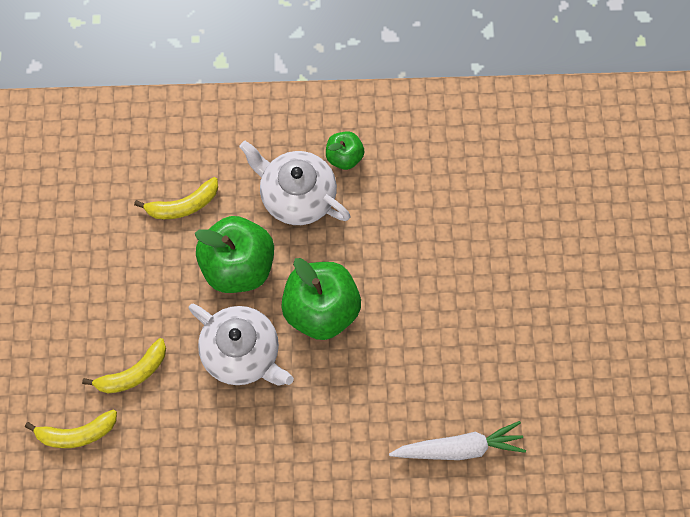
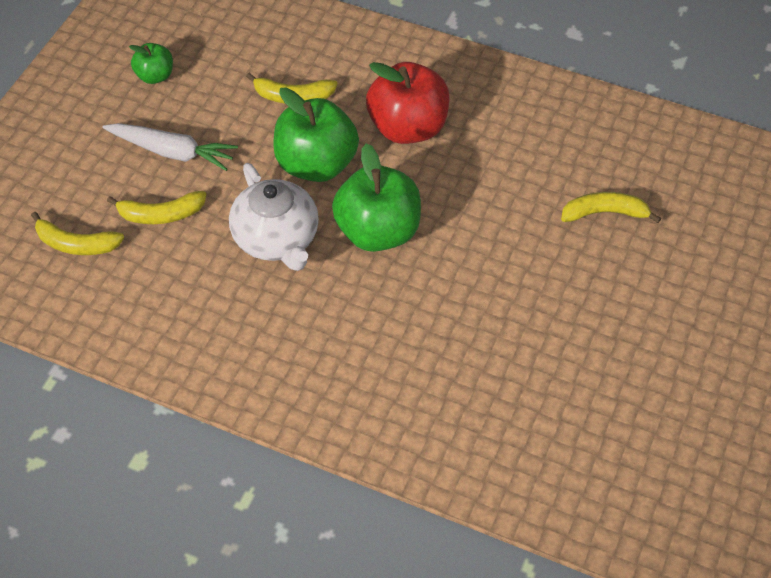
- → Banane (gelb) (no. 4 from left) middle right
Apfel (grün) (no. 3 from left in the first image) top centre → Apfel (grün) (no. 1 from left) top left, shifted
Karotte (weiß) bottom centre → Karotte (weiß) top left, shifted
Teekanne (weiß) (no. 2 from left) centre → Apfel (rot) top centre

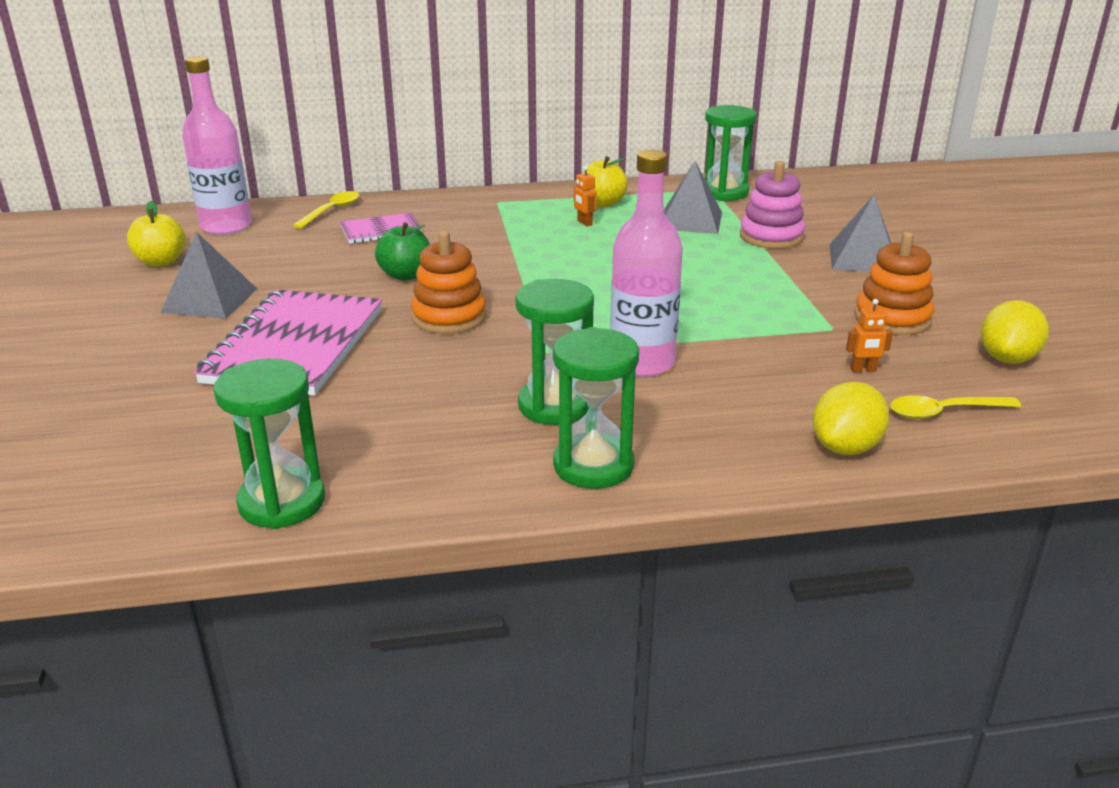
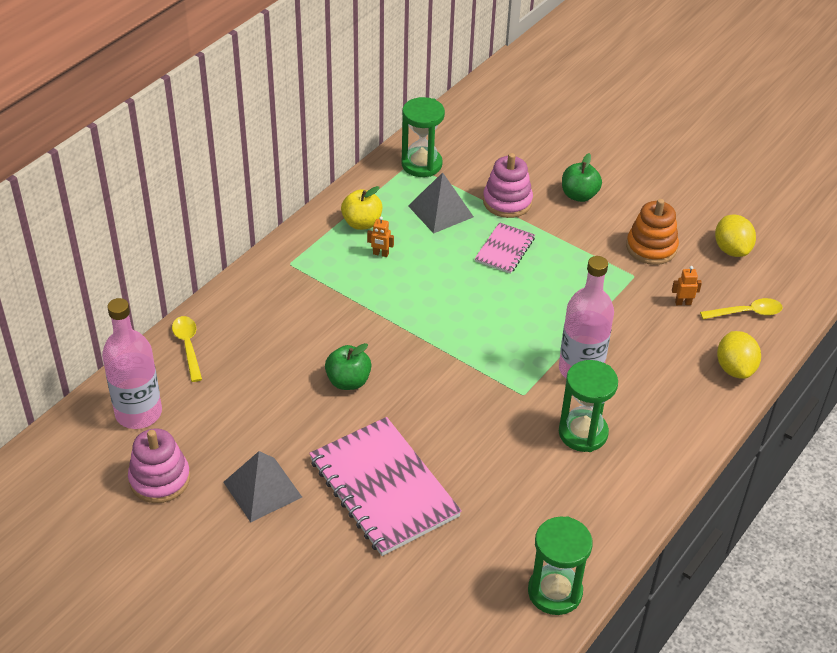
Stapelspielzeug (orange) (no. 1 from left) centre → -
Sanduhr (grün) (no. 3 from left) centre → -
Notizbuch (rosa) (no. 2 from left) top centre → Notizbuch (rosa) (no. 2 from left) centre, shifted
Apfel (gelb) (no. 1 from left) top left → Stapelspielzeug (rosa) (no. 1 from left) bottom left
Pyramide (grau) (no. 3 from left) top right → Apfel (grün) (no. 2 from left) top right
Roboter (orange) (no. 2 from left) middle right, 135 degrees counterclockwise
Löffel (gelb) (no. 2 from left) middle right, 135 degrees counterclockwise

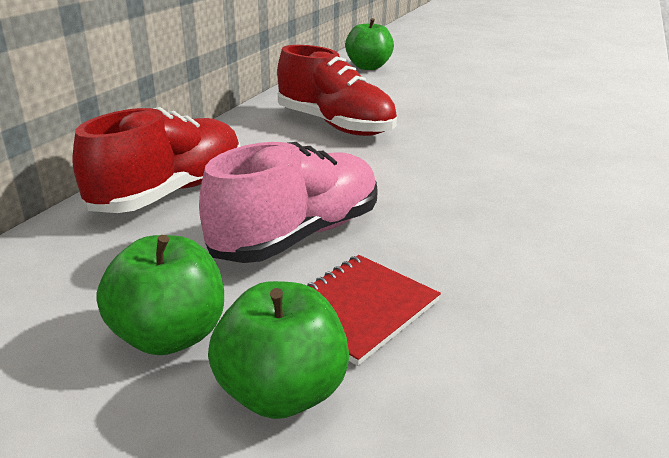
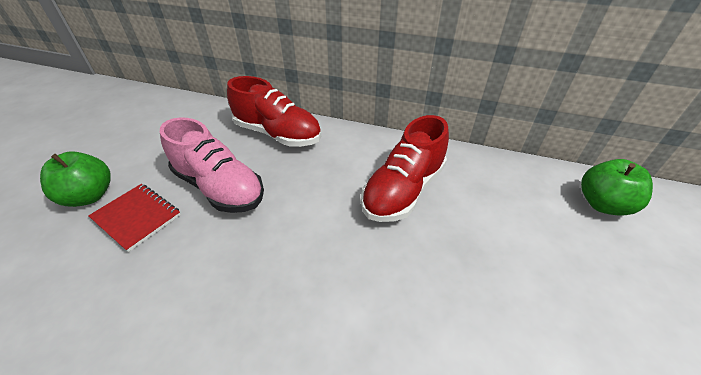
Apfel (grün) (no. 1 from left) middle left → -

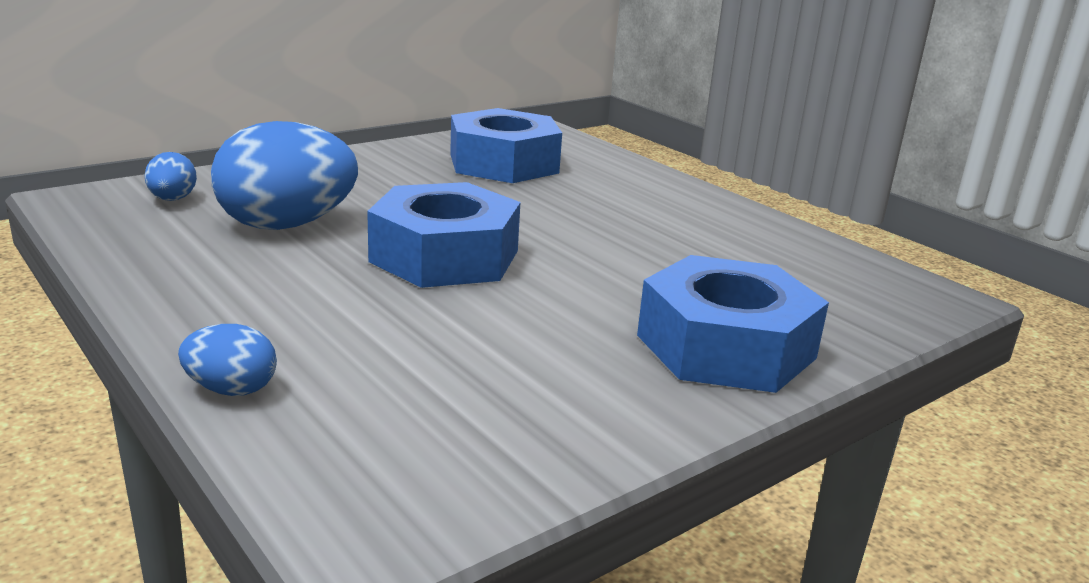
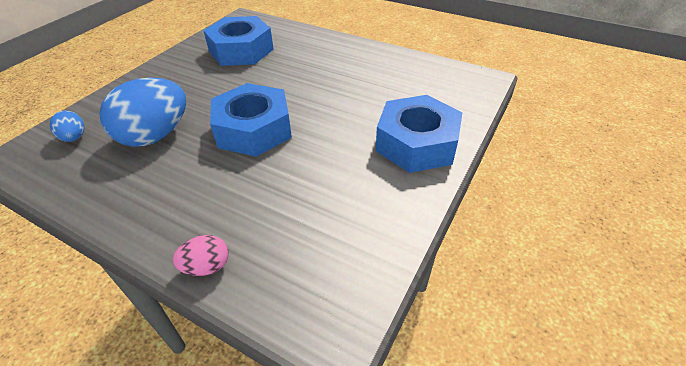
Ei (blau) (no. 2 from left) middle left → Ei (rosa) bottom left

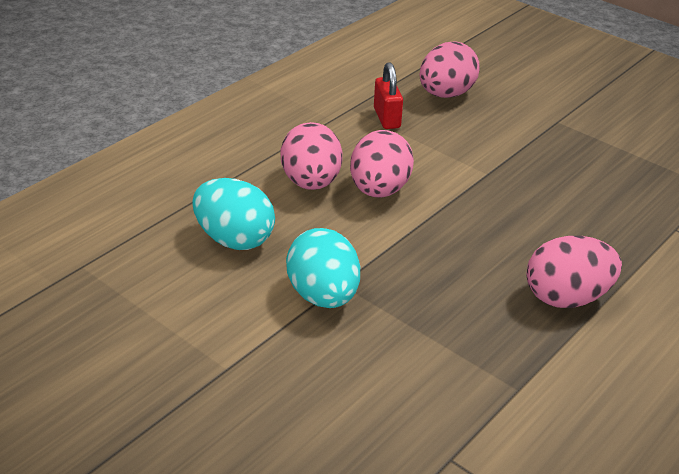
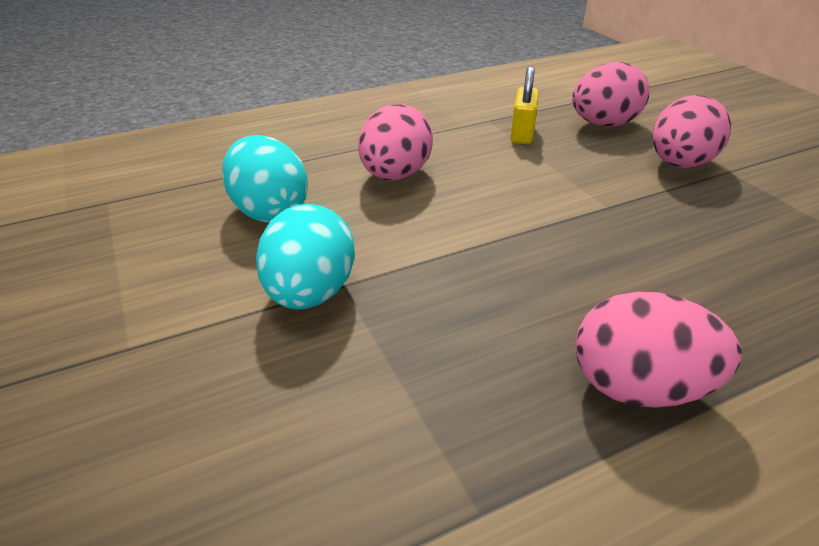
Ei (rosa) (no. 2 from left in the first image) centre → Ei (rosa) (no. 4 from left) top right, shifted
Vorhängeschloss (rot) top centre → Vorhängeschloss (gelb) top centre

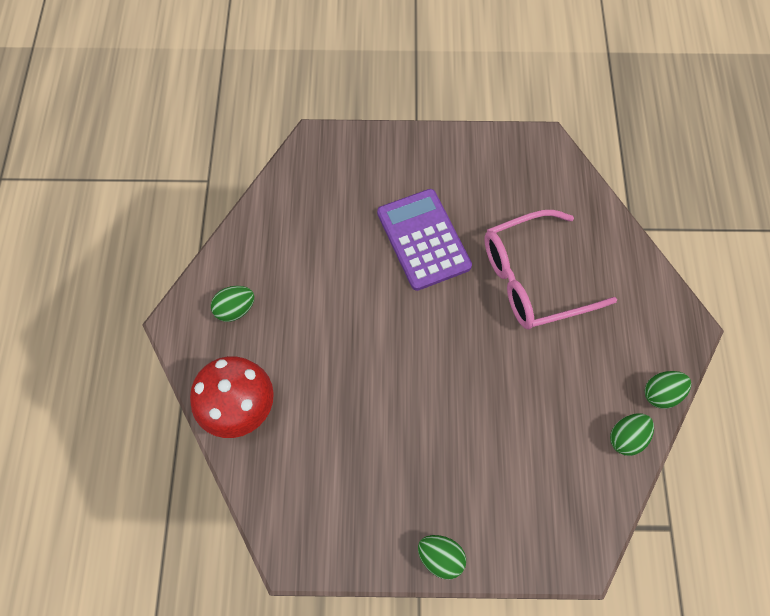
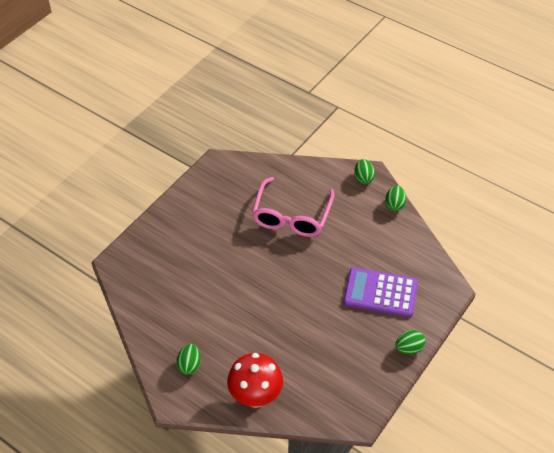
Taschenrechner (lila) centre → Taschenrechner (lila) middle right, shifted
Ei (grün) (no. 3 from left in the first image) bottom right → Ei (grün) (no. 2 from left) centre, shifted

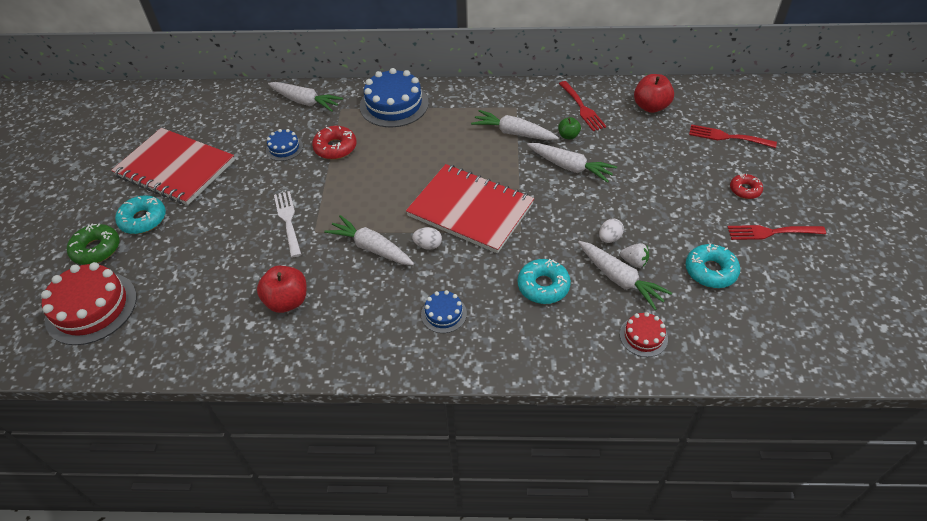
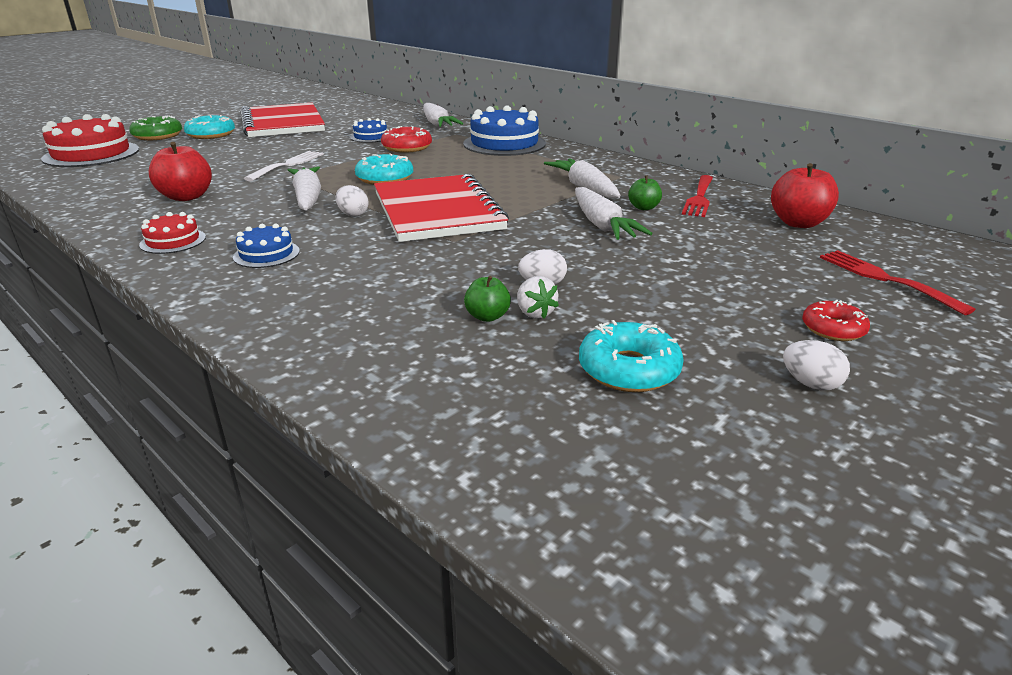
Donut (türkis) (no. 2 from left) centre → Donut (türkis) (no. 2 from left) top centre, shifted
Kuchen (rot) (no. 2 from left) middle right → Kuchen (rot) (no. 2 from left) middle left, shifted
Karotte (weiß) (no. 5 from left) middle right → Apfel (grün) (no. 1 from left) centre
Gabel (rot) (no. 3 from left) middle right → Ei (weiß) (no. 3 from left) middle right

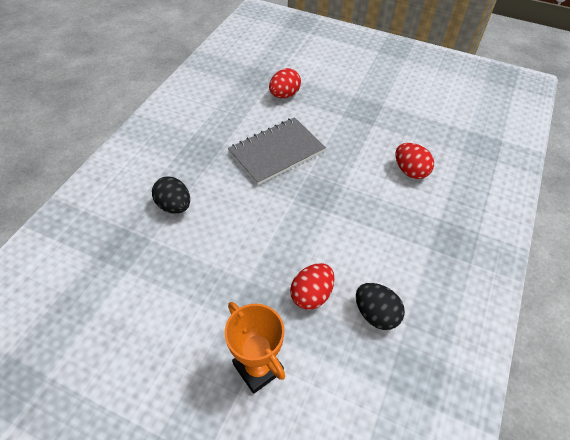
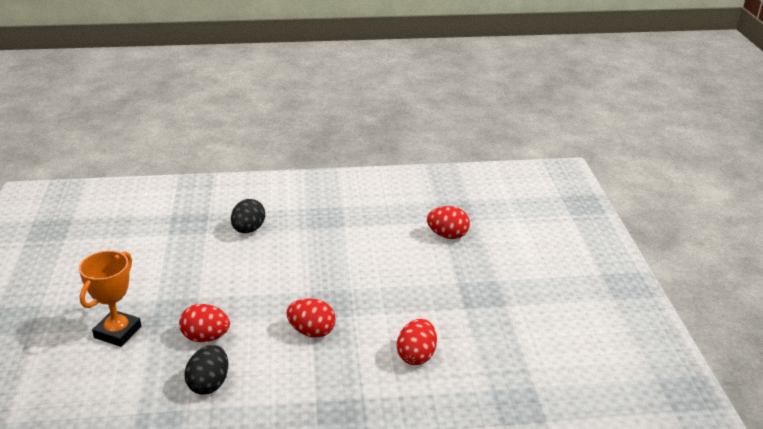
Notizbuch (grau) centre → -
- → Ei (rot) (no. 2 from left) bottom centre

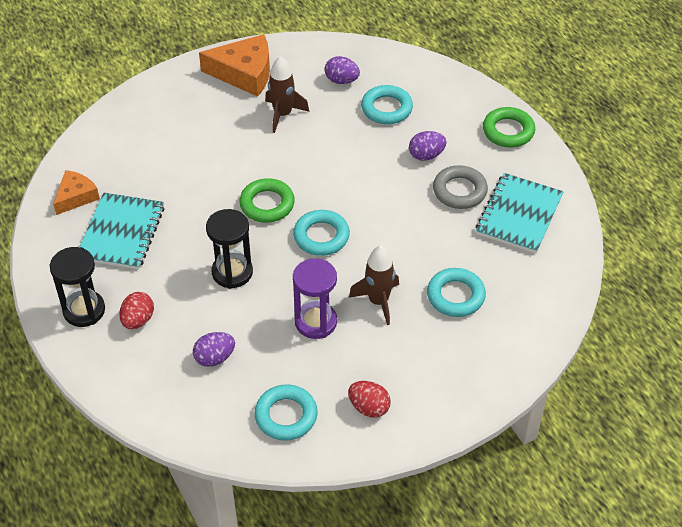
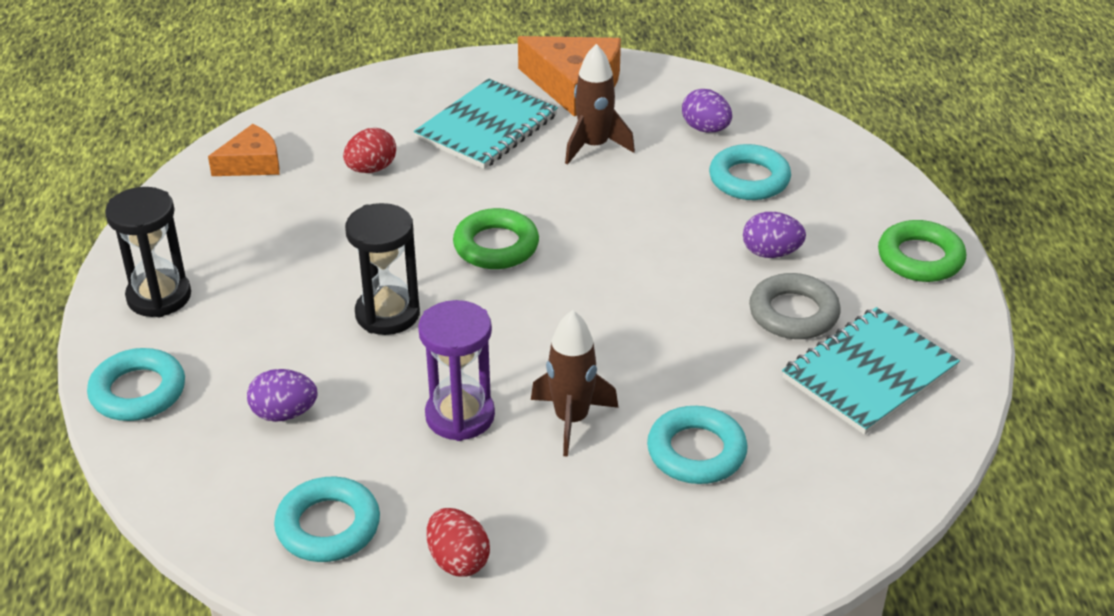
Notizbuch (türkis) (no. 1 from left) middle left → Notizbuch (türkis) (no. 1 from left) top centre, shifted
Ei (rot) (no. 1 from left) middle left → Ei (rot) (no. 1 from left) top left, shifted
Ring (türkis) (no. 2 from left in the first image) centre → Ring (türkis) (no. 1 from left) middle left, shifted

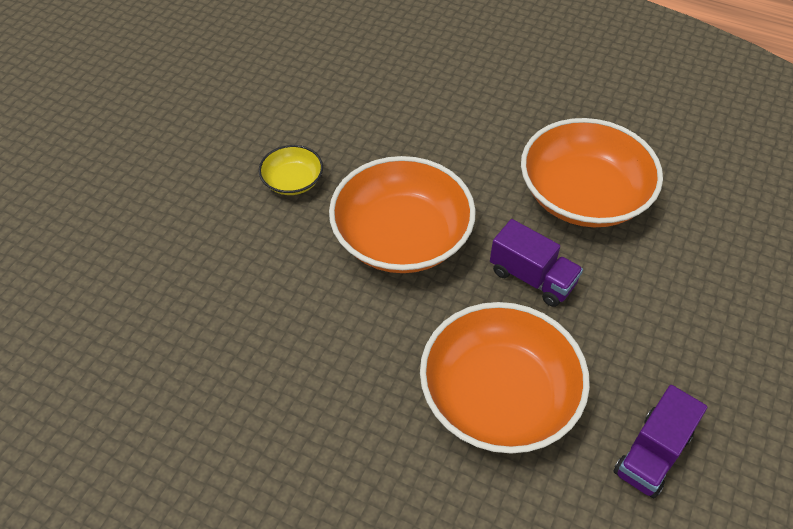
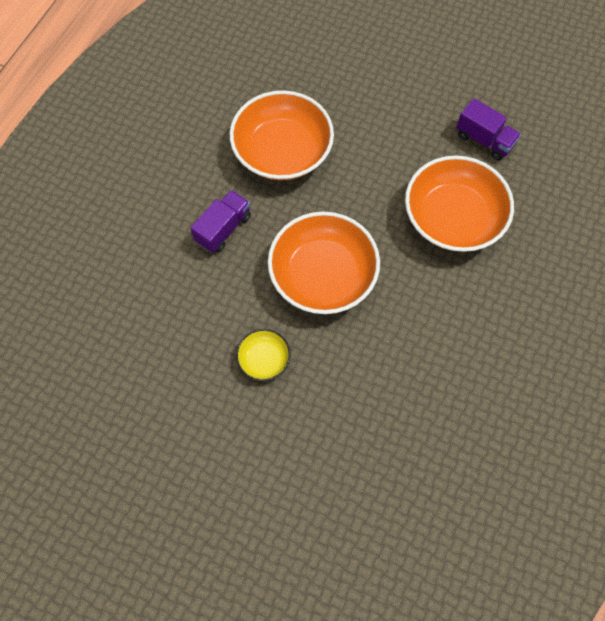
Lastwagen (lila) (no. 1 from left) middle right → Lastwagen (lila) (no. 1 from left) centre, shifted

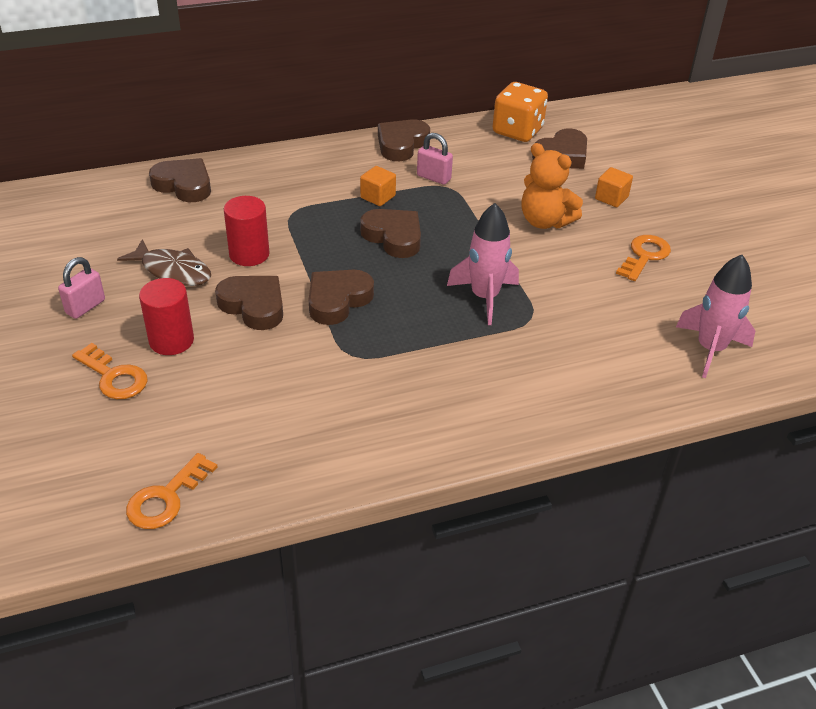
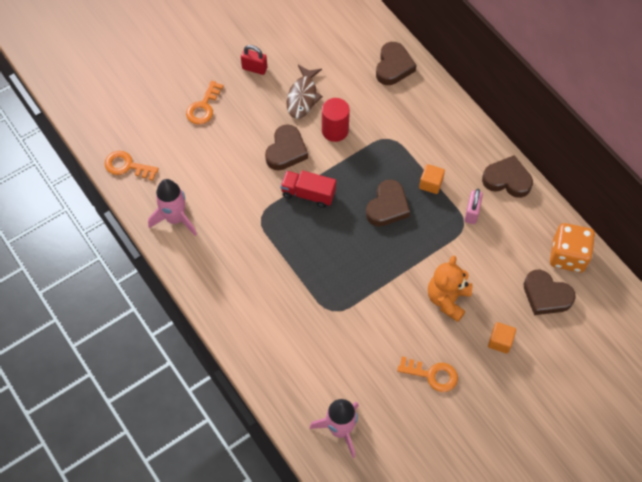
Vollzylinder (rot) (no. 1 from left) middle left → -
Rakete (rosa) (no. 1 from left) centre → Rakete (rosa) (no. 1 from left) middle left, shifted
Herz (braun) (no. 3 from left) centre → Lastwagen (rot) centre
Vorhängeschloss (rosa) (no. 1 from left) middle left → Vorhängeschloss (rot) top centre

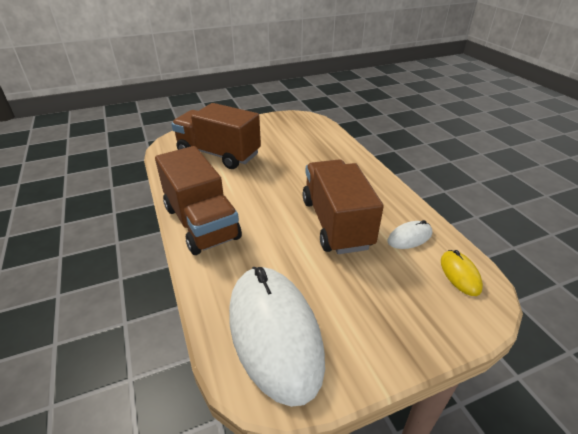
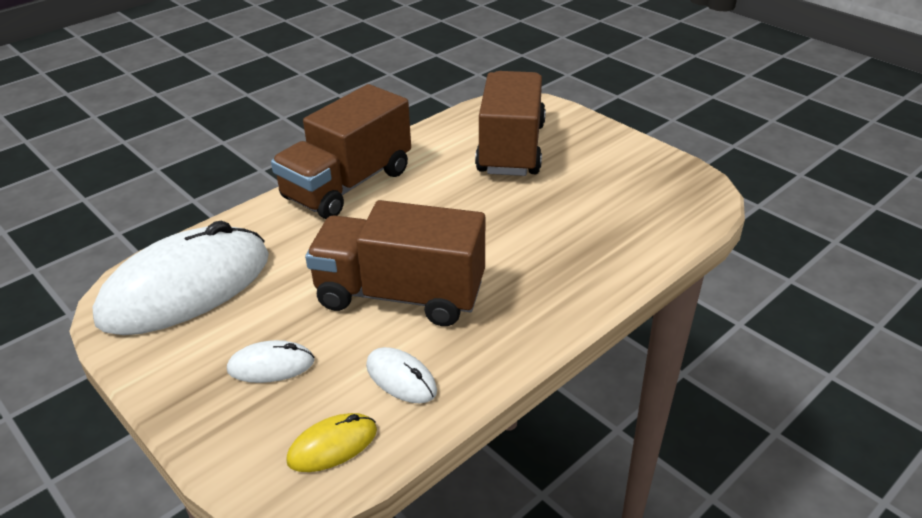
- → Computermaus (weiß) (no. 2 from left) bottom left
Lastwagen (braun) (no. 3 from left in the first image) centre → Lastwagen (braun) (no. 2 from left) centre, 135 degrees counterclockwise

